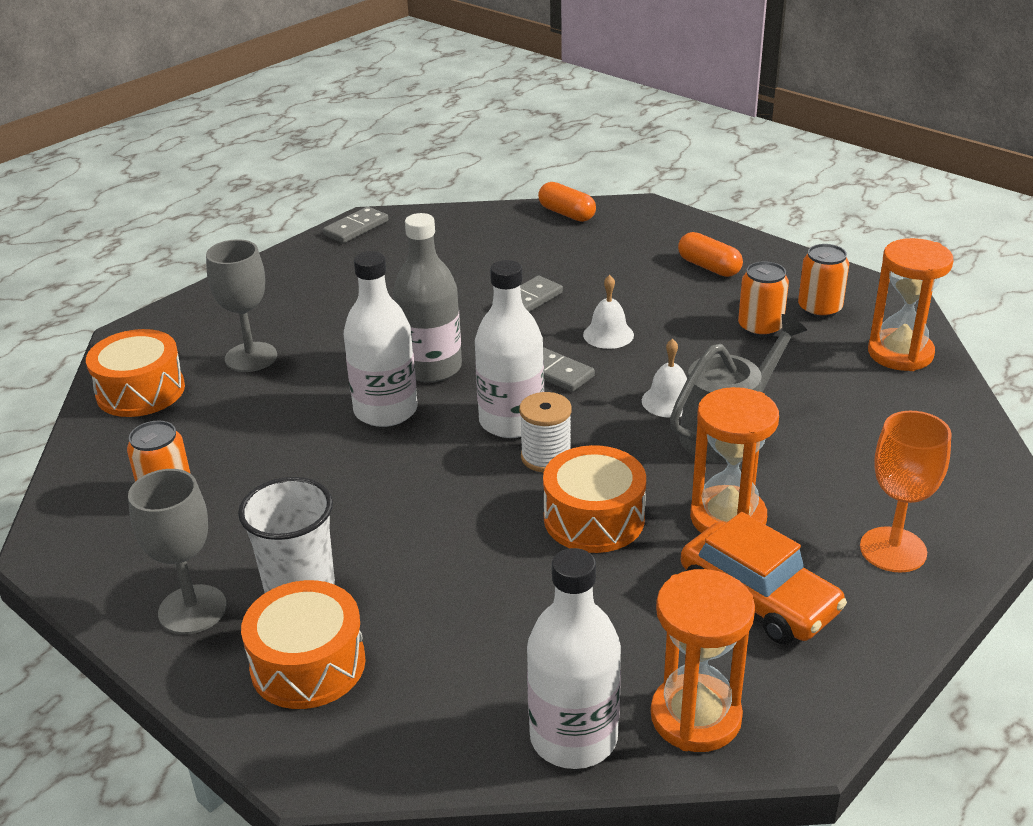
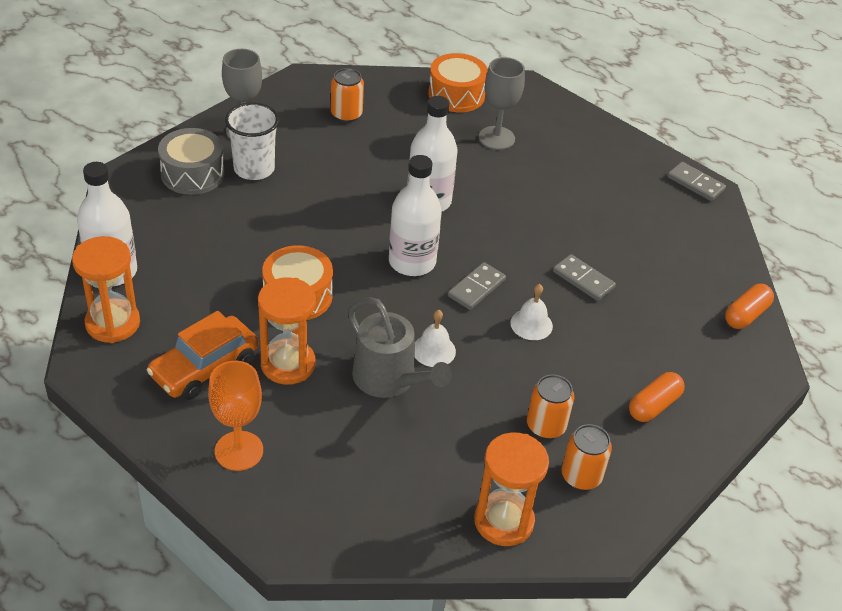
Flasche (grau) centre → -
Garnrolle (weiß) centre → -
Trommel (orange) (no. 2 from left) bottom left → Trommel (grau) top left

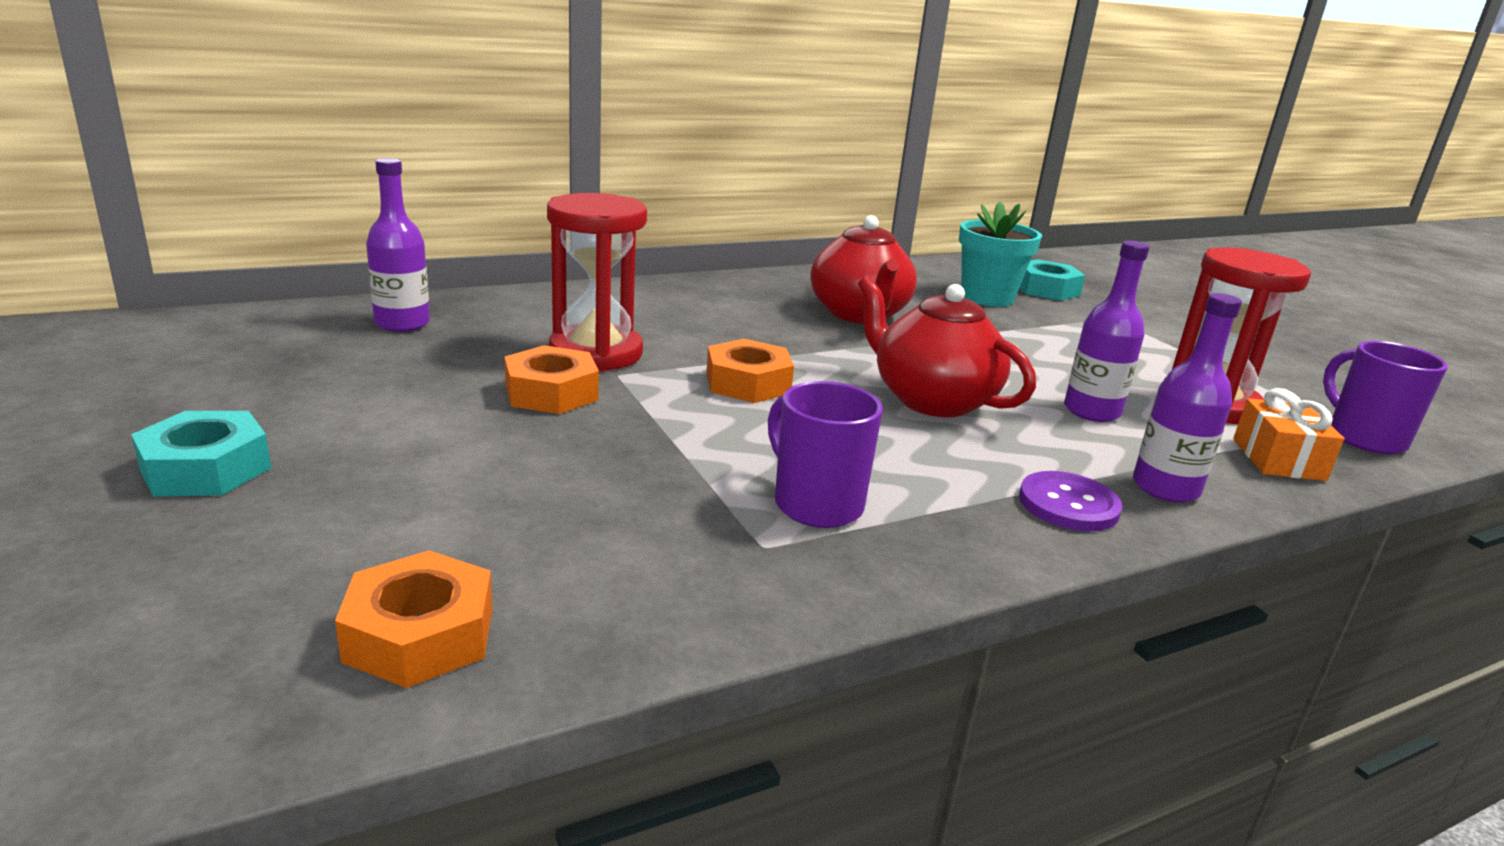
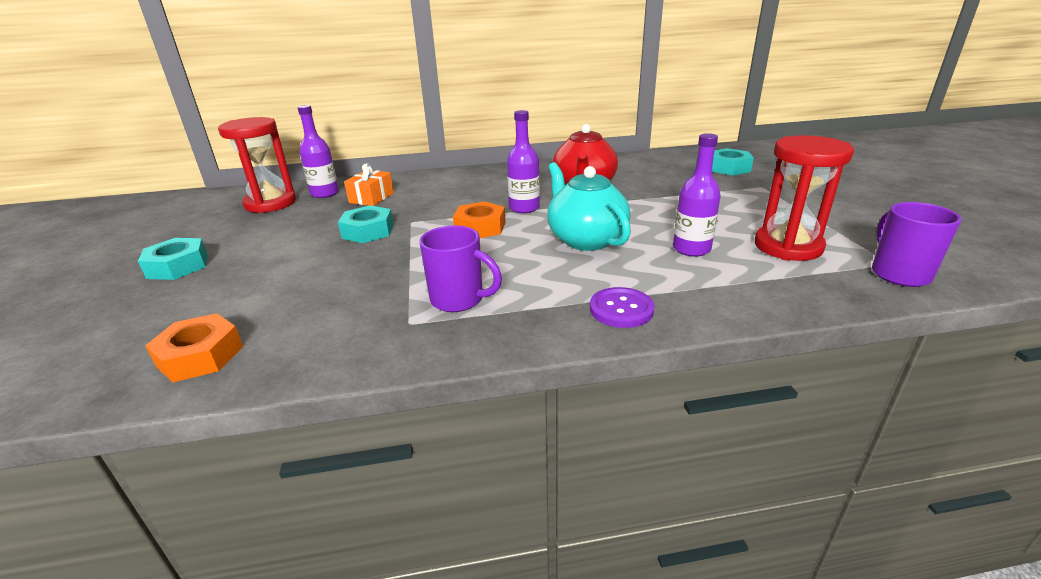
Blumentopf (türkis) top centre → -
Sanduhr (rot) (no. 1 from left) centre → Sanduhr (rot) (no. 1 from left) top left, shifted
Flasche (lila) (no. 3 from left in the first image) middle right → Flasche (lila) (no. 2 from left) top centre, shifted
Geschenk (orange) middle right → Geschenk (orange) top centre, shifted
Sechskantmutter (orange) (no. 2 from left) centre → Sechskantmutter (türkis) (no. 2 from left) centre
Teekanne (rot) (no. 2 from left) centre → Teekanne (türkis) centre
Tasse (lila) (no. 1 from left) centre, 135 degrees clockwise

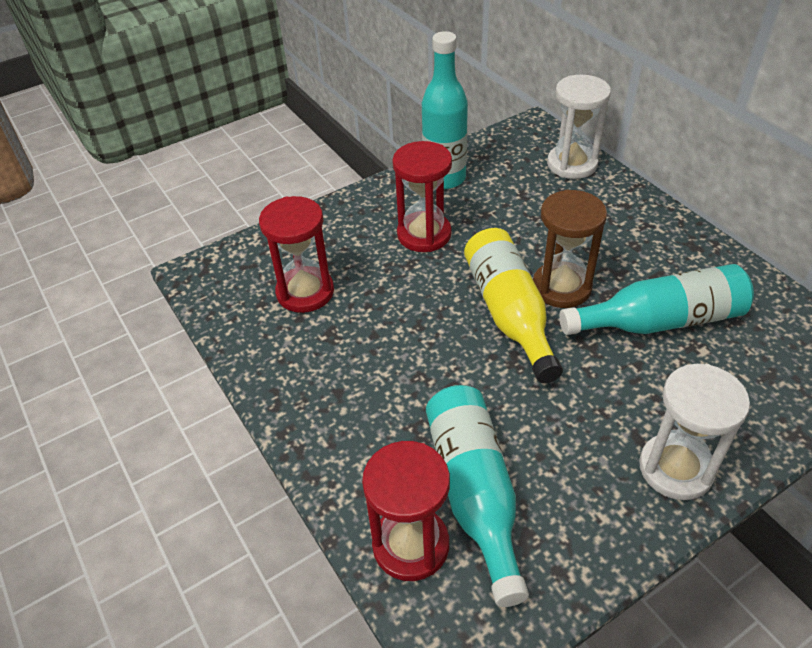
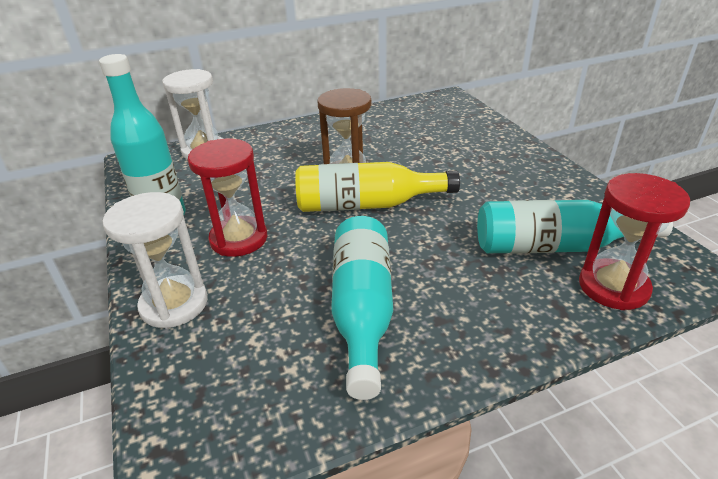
Sanduhr (rot) (no. 1 from left) centre → -
Flasche (türkis) (no. 3 from left in the first image) middle right → Flasche (türkis) (no. 2 from left) centre, shifted
Sanduhr (weiß) (no. 2 from left in the first image) bottom right → Sanduhr (weiß) (no. 1 from left) middle left, shifted

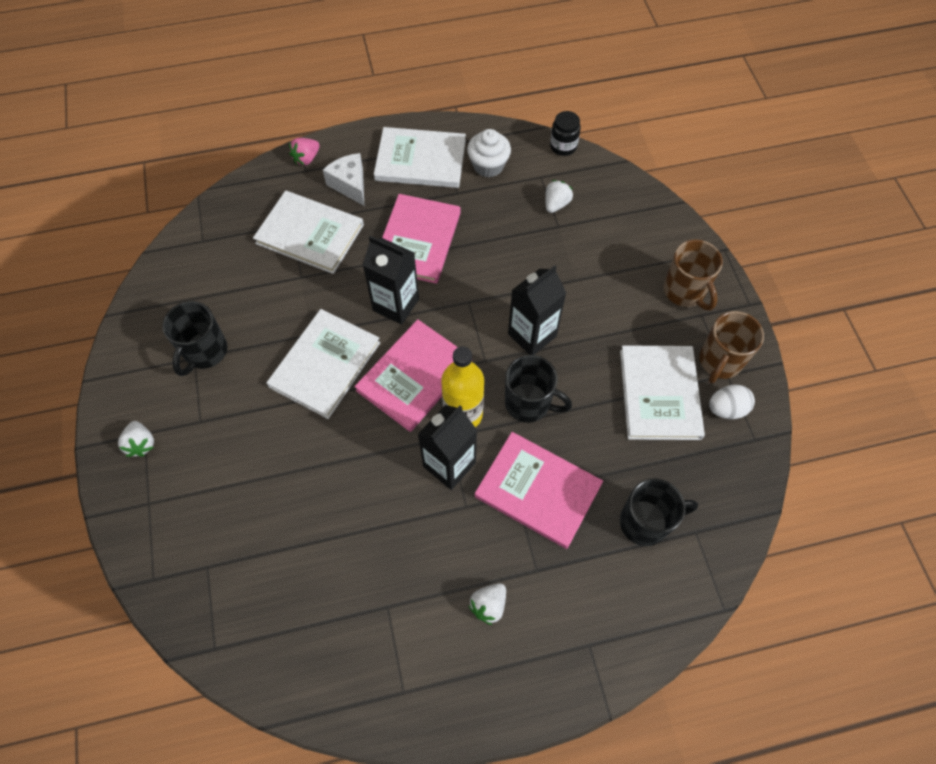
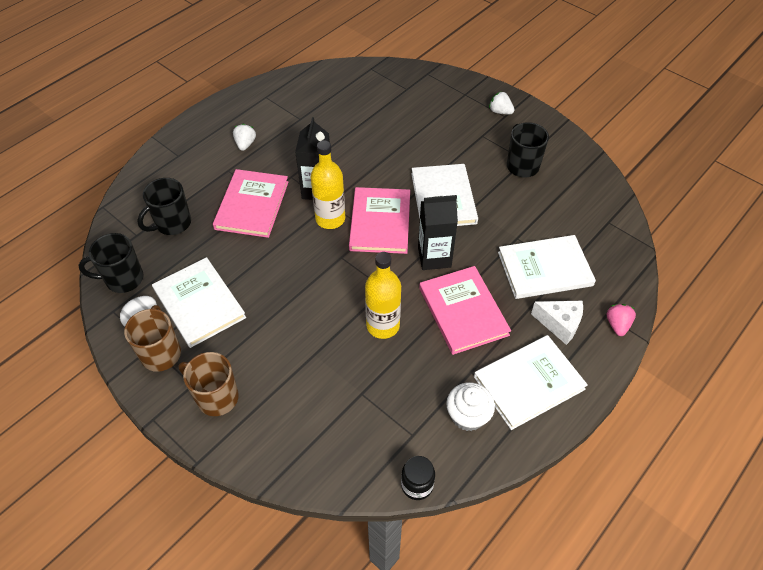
Getränkekarton (schwarz) (no. 3 from left) centre → -
Erdbeere (weiß) (no. 3 from left) top centre → -
- → Flasche (gelb) (no. 2 from left) centre
Tasse (schwarz) (no. 2 from left in the first image) centre → Tasse (schwarz) (no. 1 from left) middle left, shifted
Buch (rosa) (no. 3 from left in the first image) centre → Buch (rosa) (no. 1 from left) middle left, 75 degrees counterclockwise

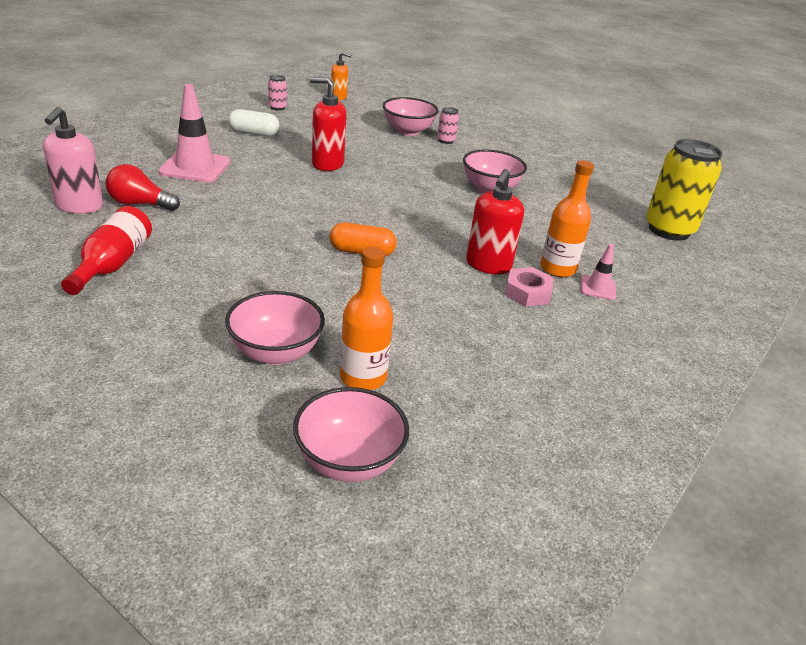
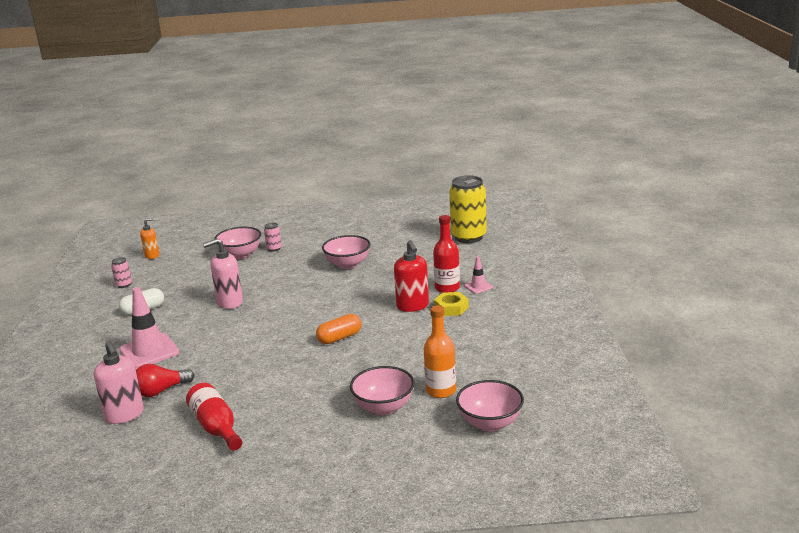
Seifenspender (rot) (no. 1 from left) top centre → Seifenspender (rosa) (no. 2 from left) middle left
Sechskantmutter (rosa) centre → Sechskantmutter (gelb) centre
Flasche (orange) (no. 2 from left) middle right → Flasche (rot) (no. 2 from left) centre

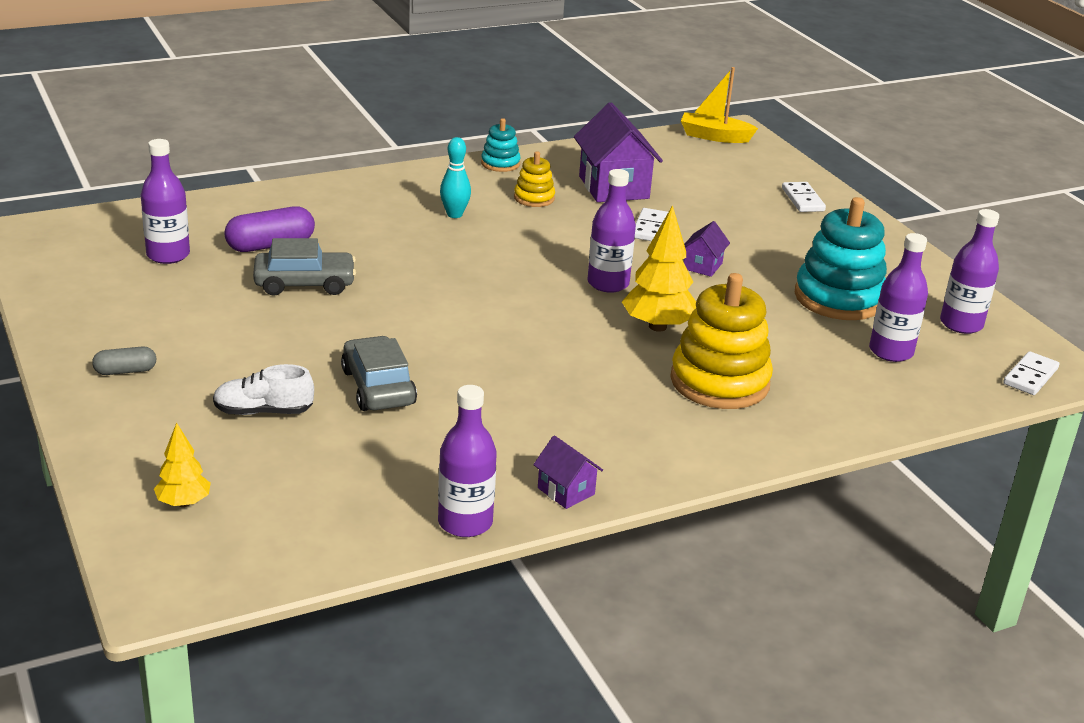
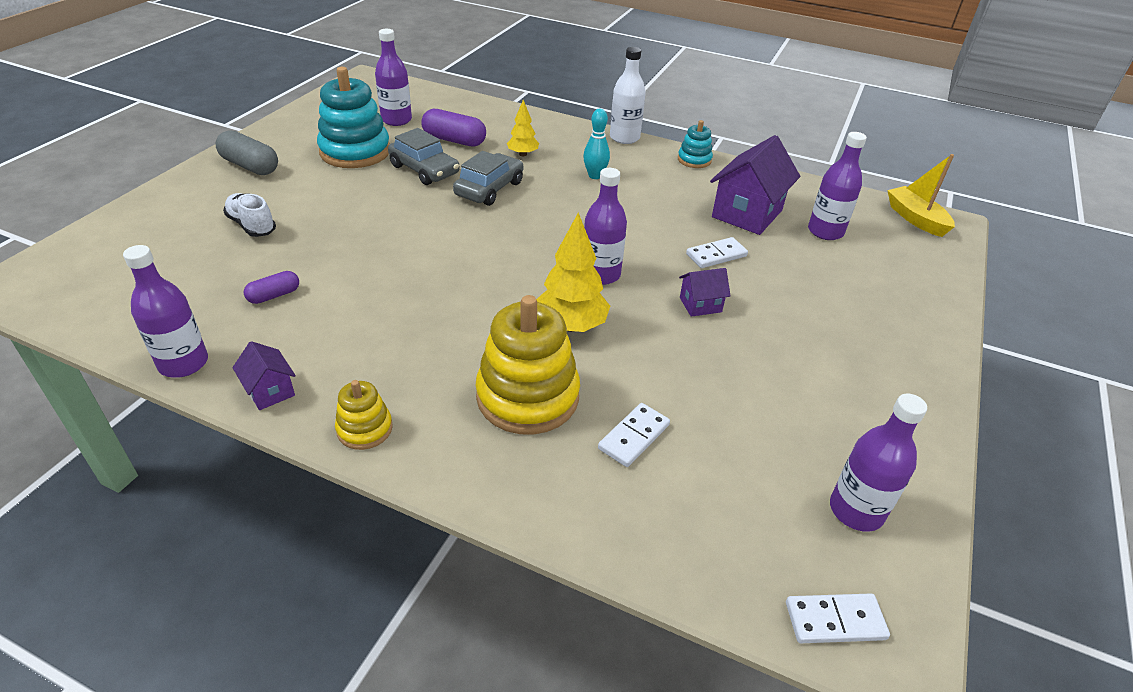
- → Kapsel (lila) (no. 1 from left) middle left
- → Flasche (weiß) top centre
Baum (gelb) (no. 1 from left) middle left → Baum (gelb) (no. 1 from left) top centre, shifted
Auto (grau) (no. 2 from left) centre → Auto (grau) (no. 2 from left) top centre, shifted
Stapelspielzeug (gelb) (no. 1 from left) top centre → Stapelspielzeug (gelb) (no. 1 from left) middle left, shifted
Dominostein (weiß) (no. 2 from left in the first image) top right → Dominostein (weiß) (no. 1 from left) centre, shifted
Stapelspielzeug (türkis) (no. 2 from left in the first image) middle right → Stapelspielzeug (türkis) (no. 1 from left) top left, shifted
Flasche (lila) (no. 4 from left) middle right → Flasche (lila) (no. 4 from left) top right, shifted
Haus (lila) (no. 1 from left) centre → Haus (lila) (no. 1 from left) middle left, 45 degrees counterclockwise
Kapsel (grau) middle left → Kapsel (grau) top left, x1.72

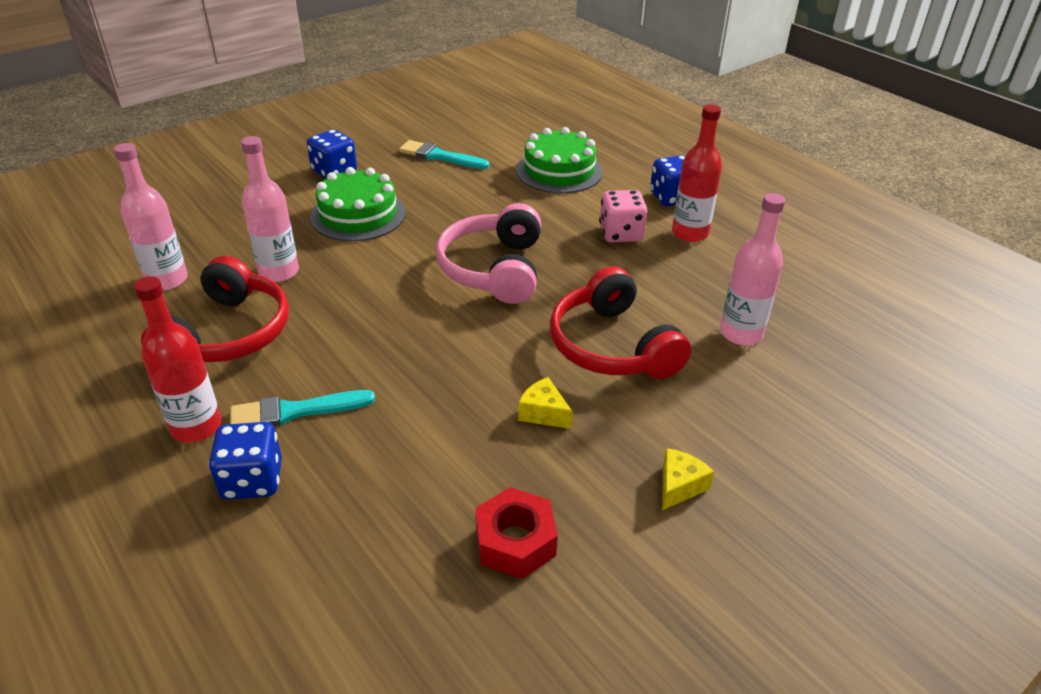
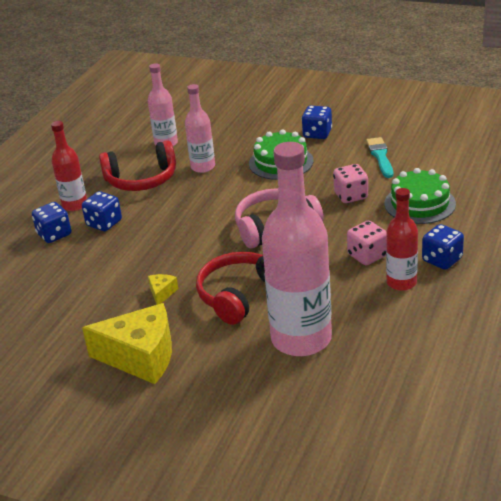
Sechskantmutter (rot) bottom centre → -
- → Spielwürfel (rosa) (no. 1 from left) middle right
Pinsel (türkis) (no. 1 from left) middle left → Spielwürfel (blau) (no. 2 from left) middle left
Käse (gelb) (no. 2 from left in the first image) bottom centre → Käse (gelb) (no. 1 from left) bottom left, x2.38
Flasche (rosa) (no. 3 from left) middle right → Flasche (rosa) (no. 3 from left) centre, x1.91

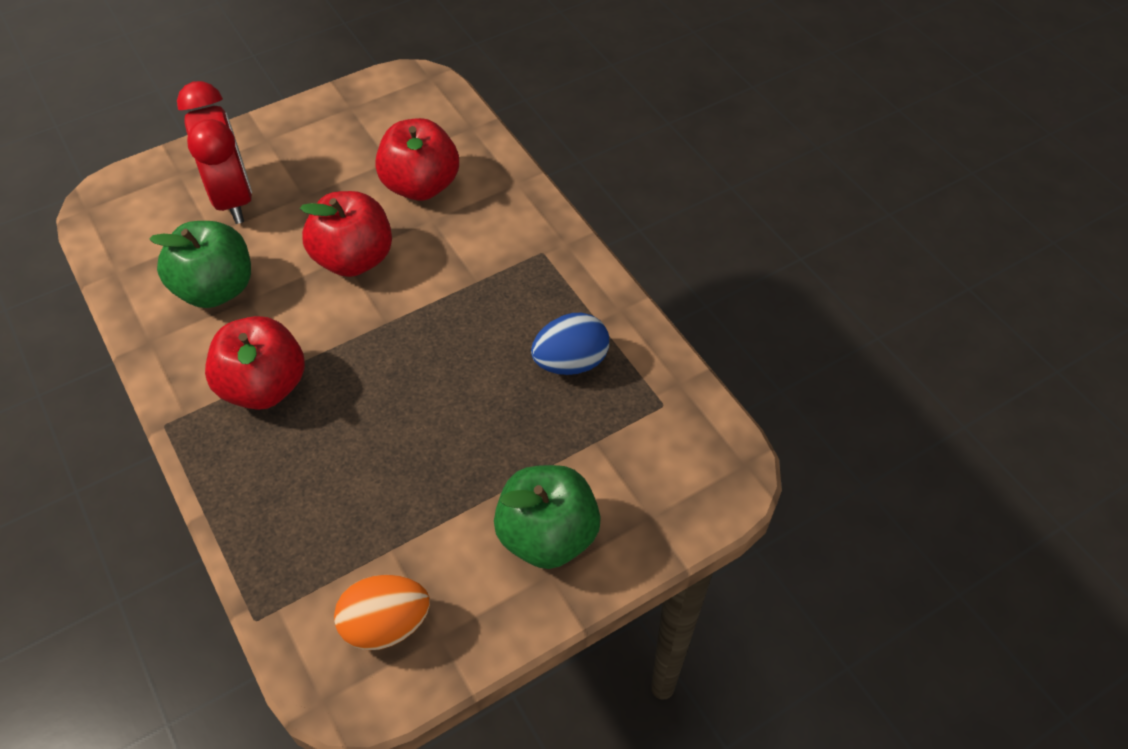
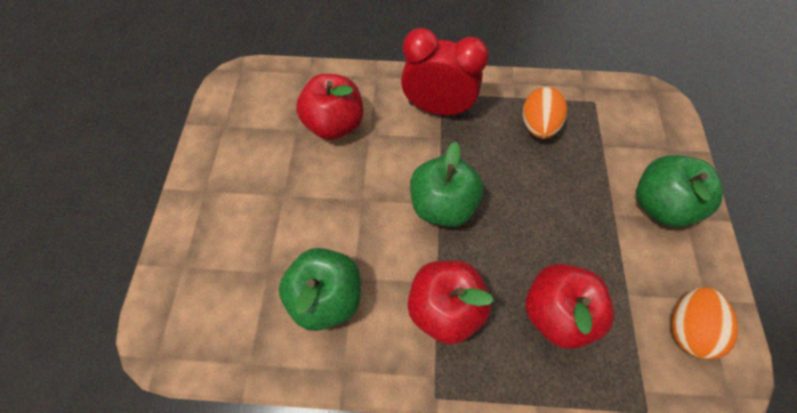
- → Apfel (grün) (no. 2 from left) centre
Wecker (rot) top left → Wecker (rot) top centre, shifted
Apfel (rot) (no. 2 from left in the first image) top left → Apfel (rot) (no. 3 from left) bottom right, shifted
Ei (blau) centre → Ei (orange) (no. 1 from left) top right

